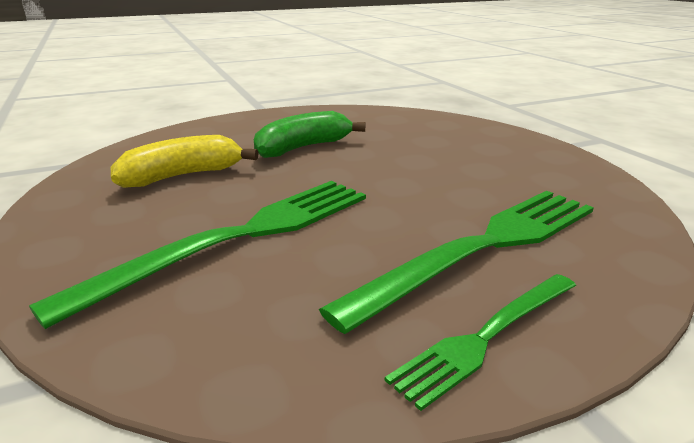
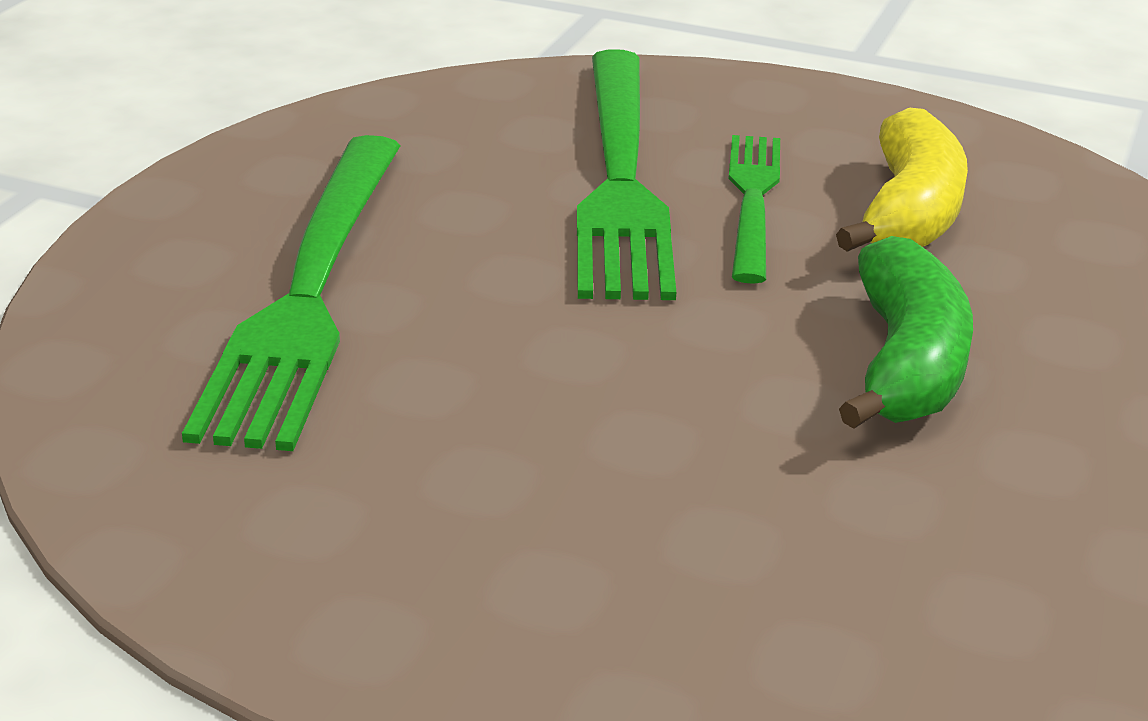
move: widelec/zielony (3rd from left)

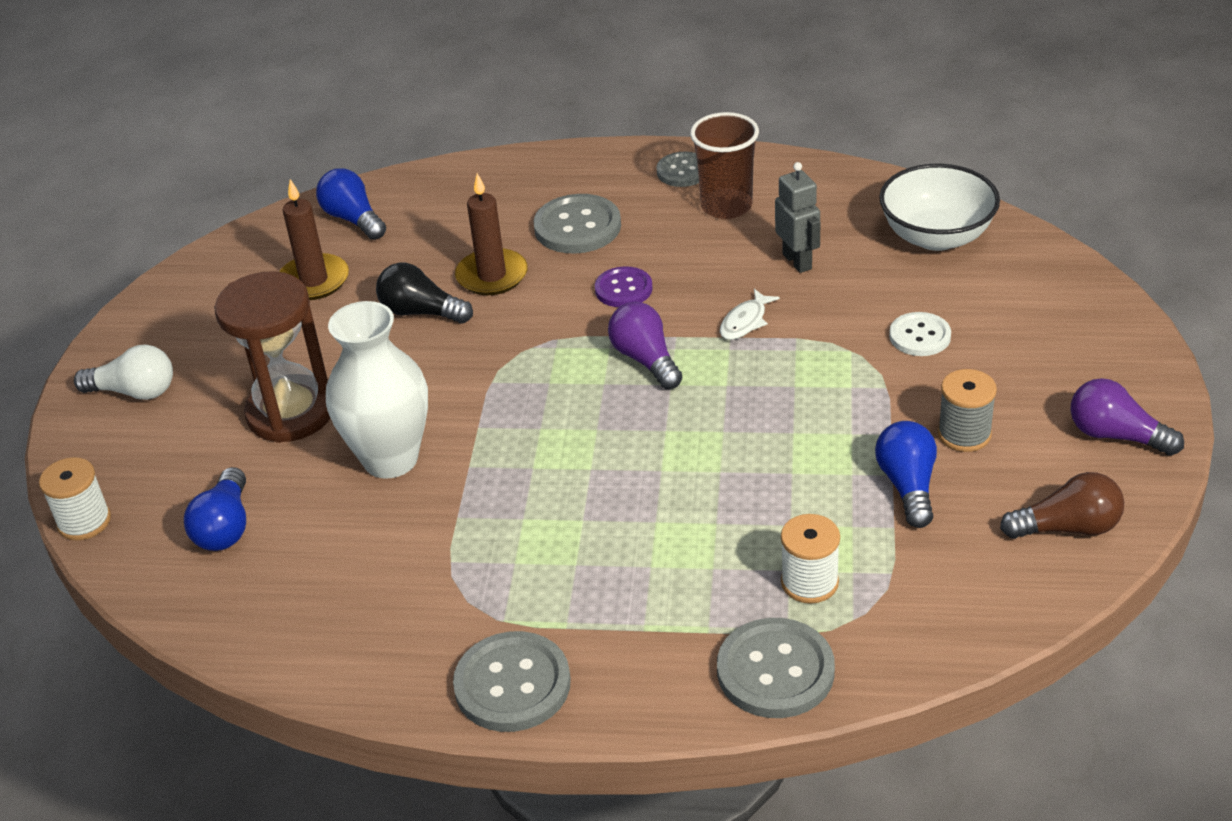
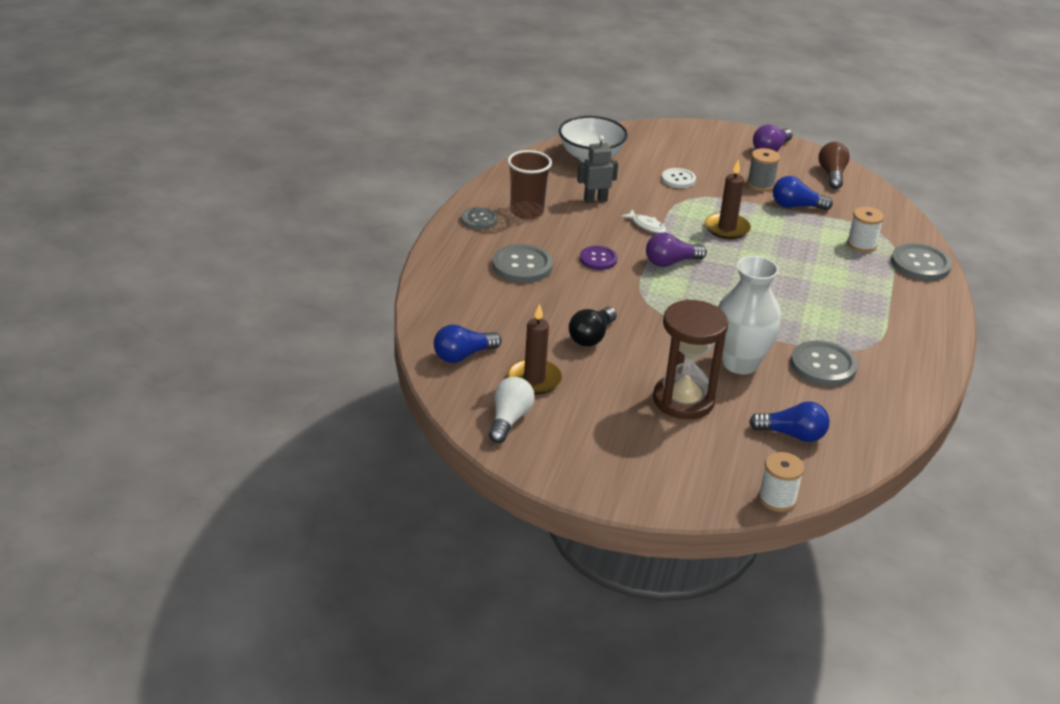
move: żarówka/biały; guzik/szary (1st from left in the first image) to guzik/szary (3rd from left); świeca/brązowy (2nd from left)

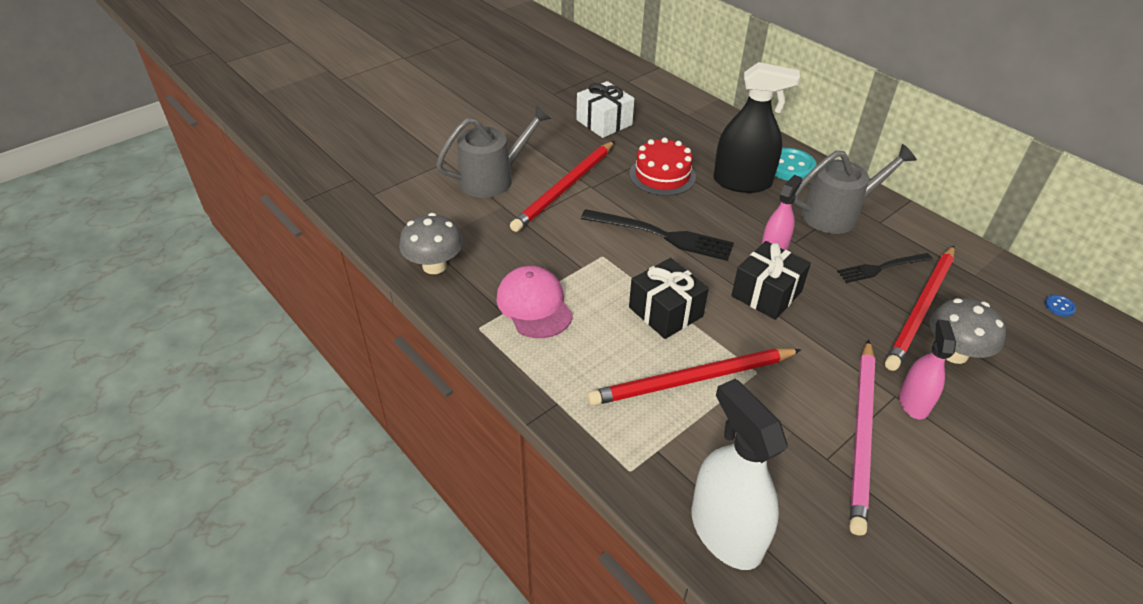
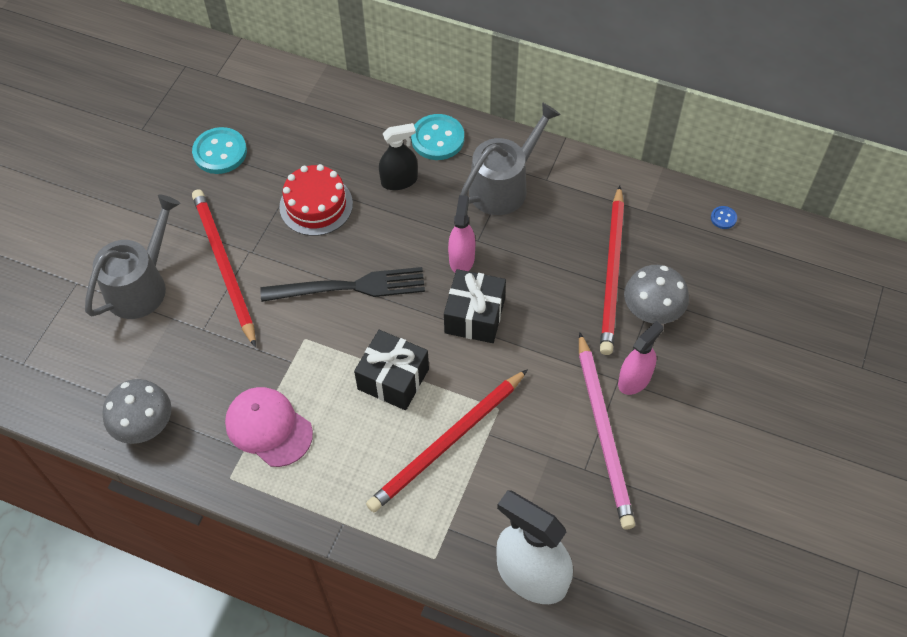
delete: widelec/czarny (2nd from left)
replace: prezent/biały to guzik/turkusowy (1st from left)
rotate: ołówek/czerwony (1st from left) 150 degrees clockwise; spryskiwacz/różowy (2nd from left) 60 degrees clockwise
resize: spryskiwacz/czarny x0.59

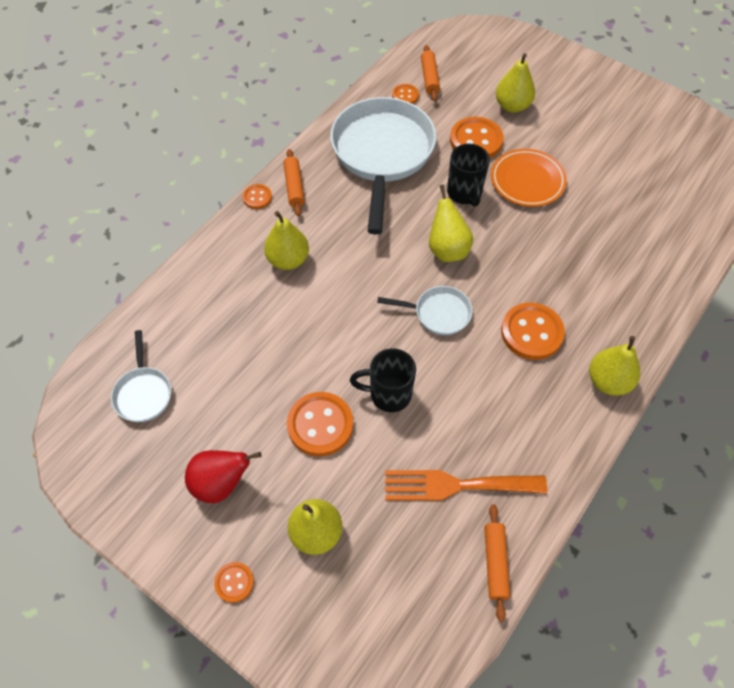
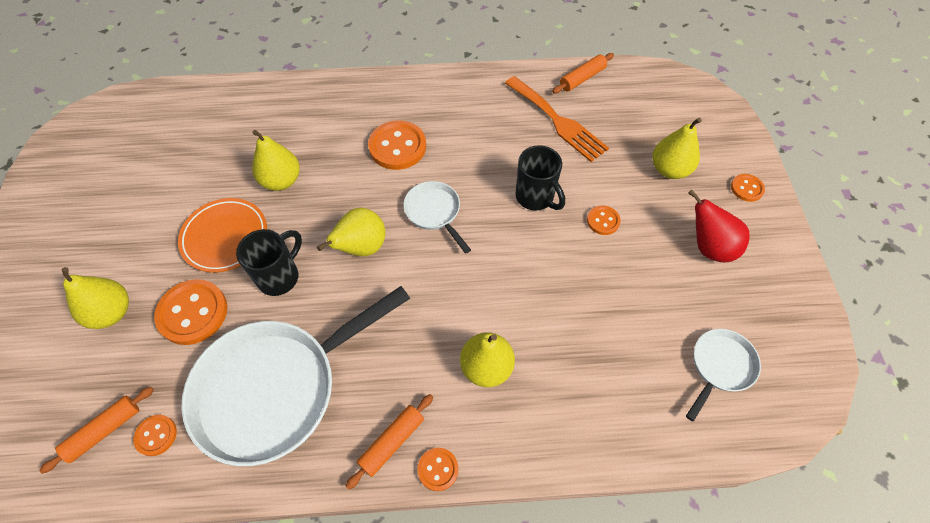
move: gruszka/żółty (5th from left in the first image) to gruszka/żółty (2nd from left)
resize: guzik/pomarańczowy (3rd from left in the first image) x0.53

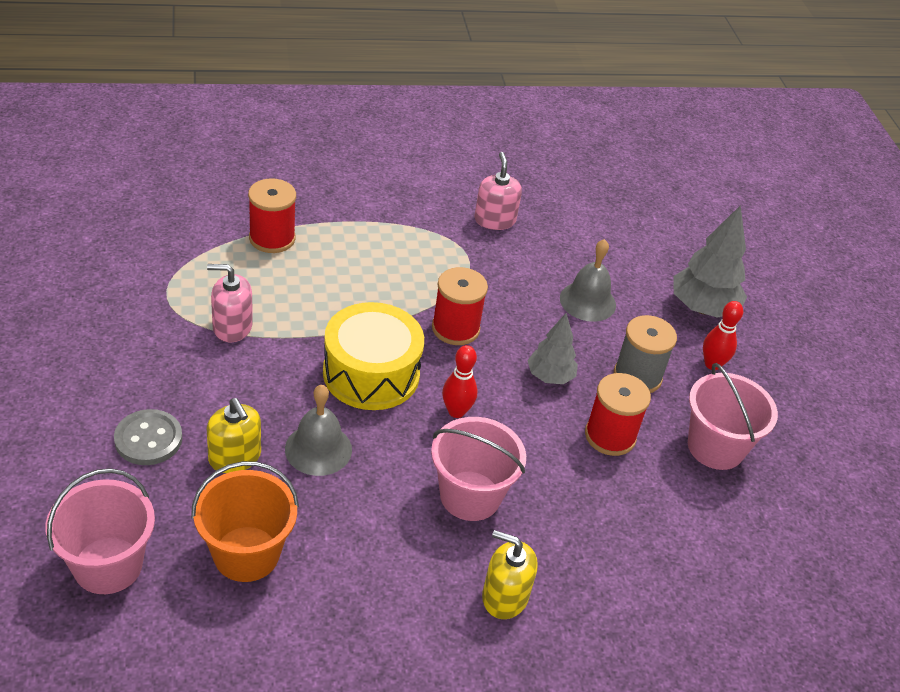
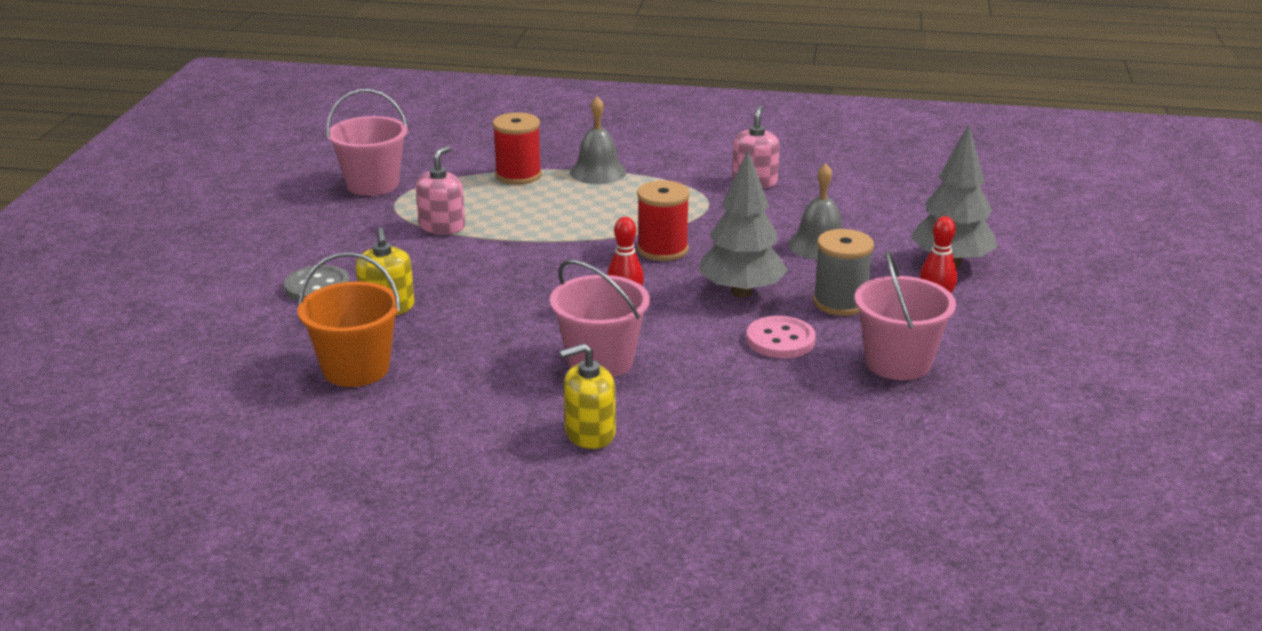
delete: bęben/żółty
move: wiadro/różowy (1st from left); dzwonek/szary (1st from left)
replace: szpulka/czerwony (3rd from left) to guzik/różowy
rotate: dozownik mydła/różowy (1st from left) 90 degrees clockwise; dozownik mydła/żółty (2nd from left) 60 degrees counterclockwise
resize: drzewko/szary (1st from left) x1.59

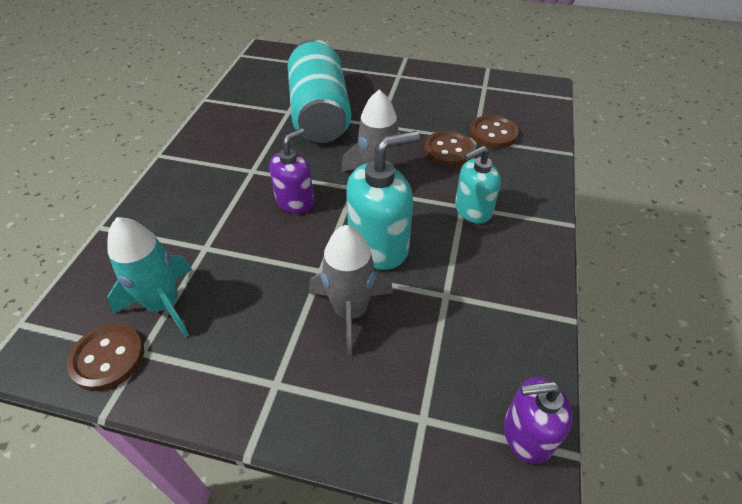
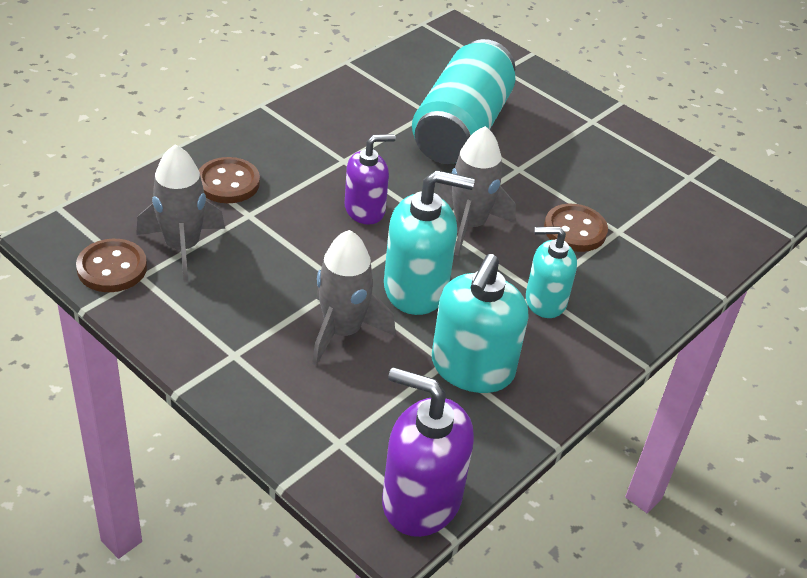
insert: dozownik mydła/turkusowy (2nd from left)
move: guzik/brązowy (3rd from left in the first image) to guzik/brązowy (2nd from left)
recolor: rakieta/turkusowy to rakieta/szary (1st from left)
resize: dozownik mydła/fioletowy (2nd from left) x1.53

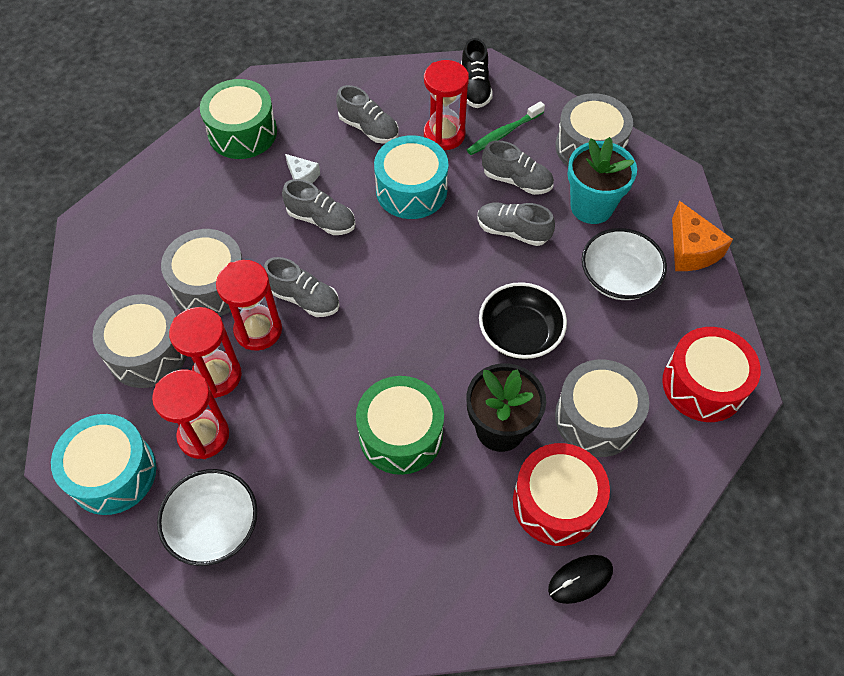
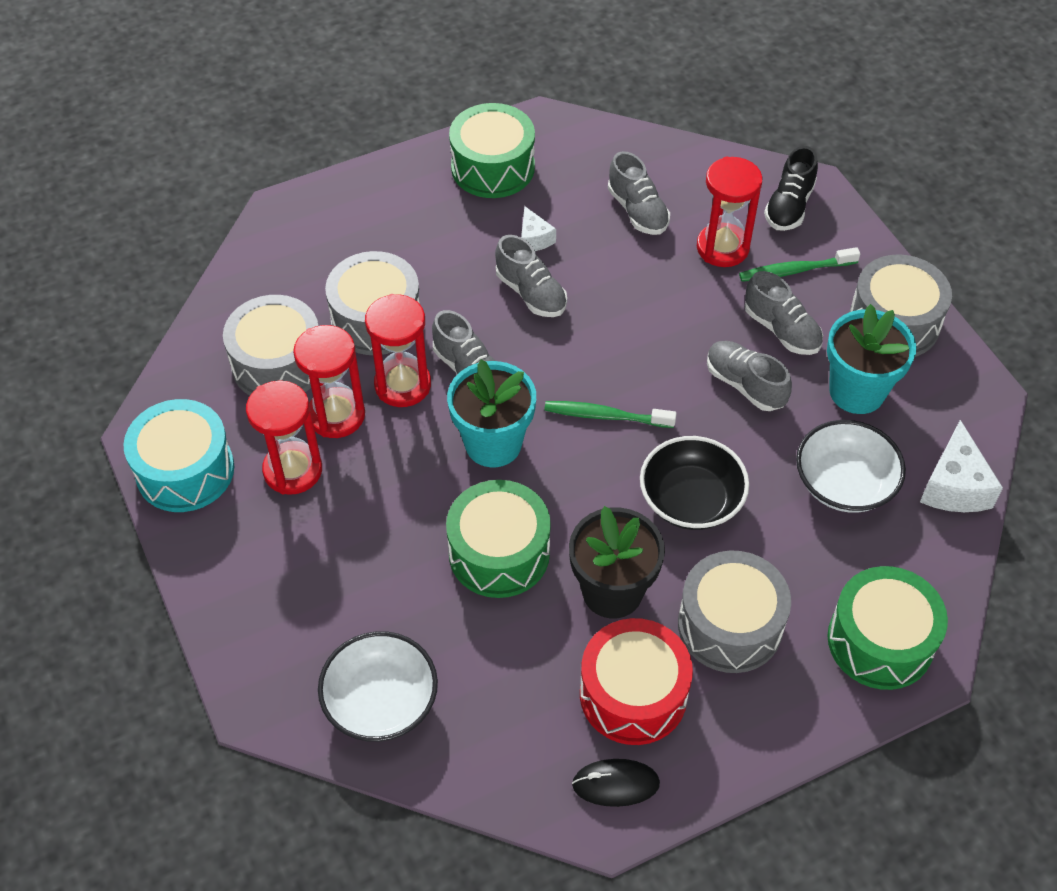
delete: bęben/turkusowy (2nd from left)
insert: doniczka/turkusowy (1st from left); szczoteczka do zębów/zielony (1st from left)
move: miska/biały (1st from left)
recolor: bęben/czerwony (2nd from left) to bęben/zielony (3rd from left); ser/pomarańczowy to ser/biały (2nd from left)

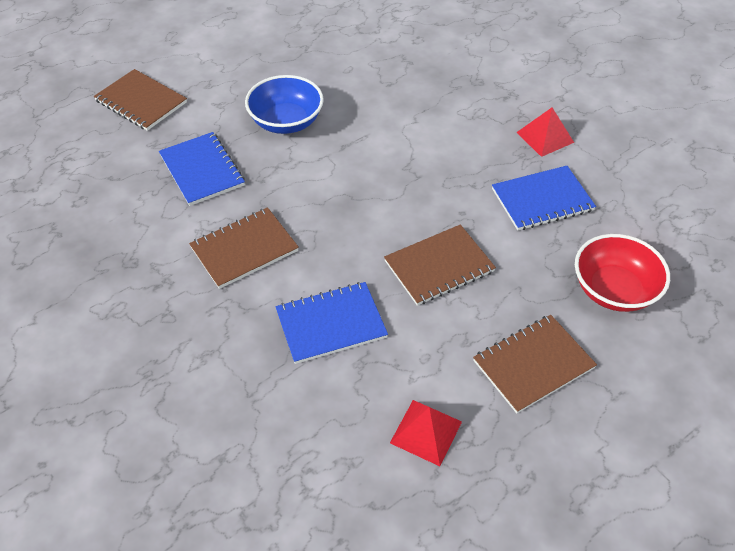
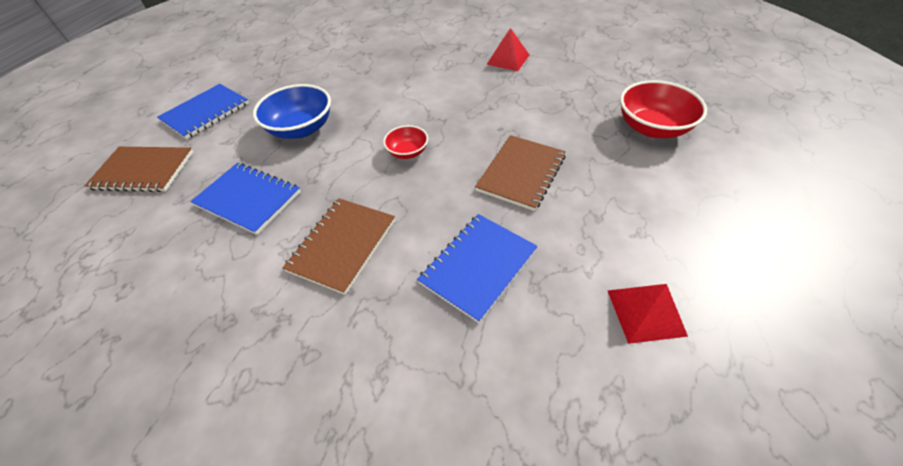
delete: zeszyt/brązowy (4th from left)
insert: miska/czerwony (1st from left)
move: zeszyt/niebieski (3rd from left in the first image) to zeszyt/niebieski (1st from left)

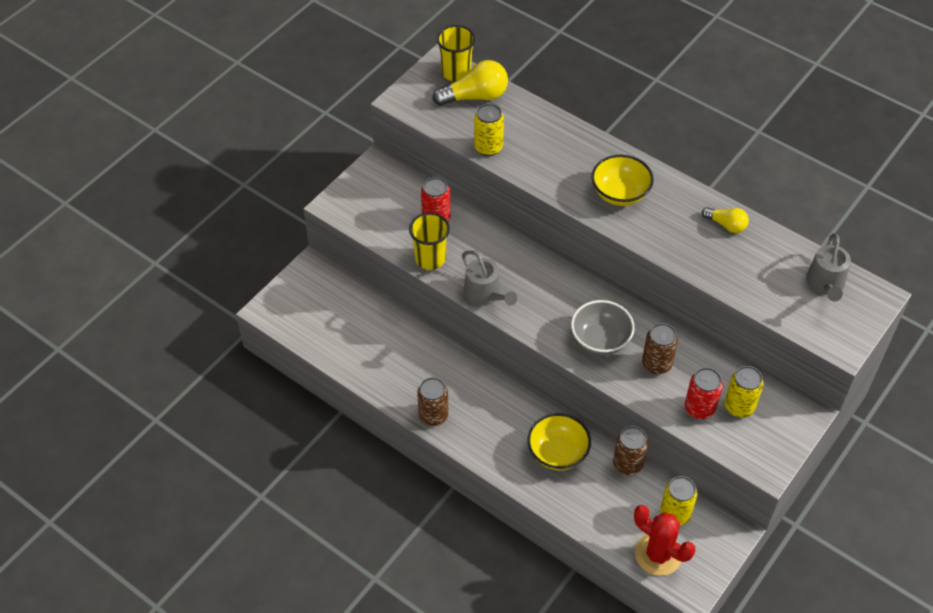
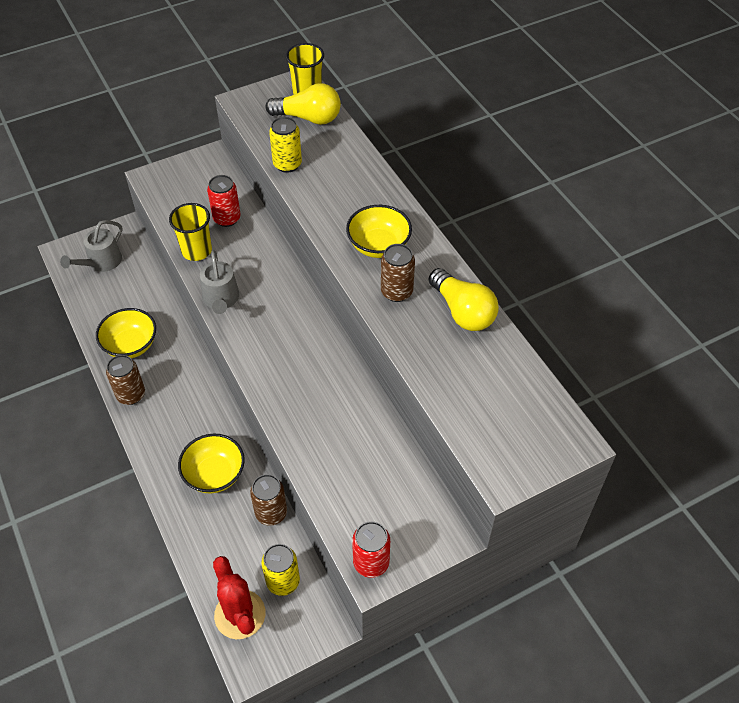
delete: miska/szary; puszka/żółty (3rd from left)
insert: miska/żółty (1st from left)
move: puszka/brązowy (3rd from left); puszka/czerwony (2nd from left); konewka/szary (2nd from left in the first image) to konewka/szary (1st from left)
resize: żarówka/żółty (2nd from left) x1.71

